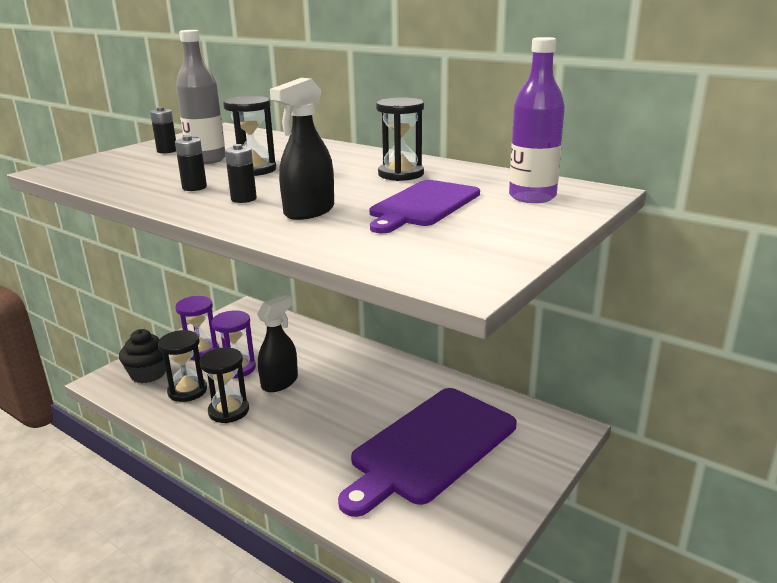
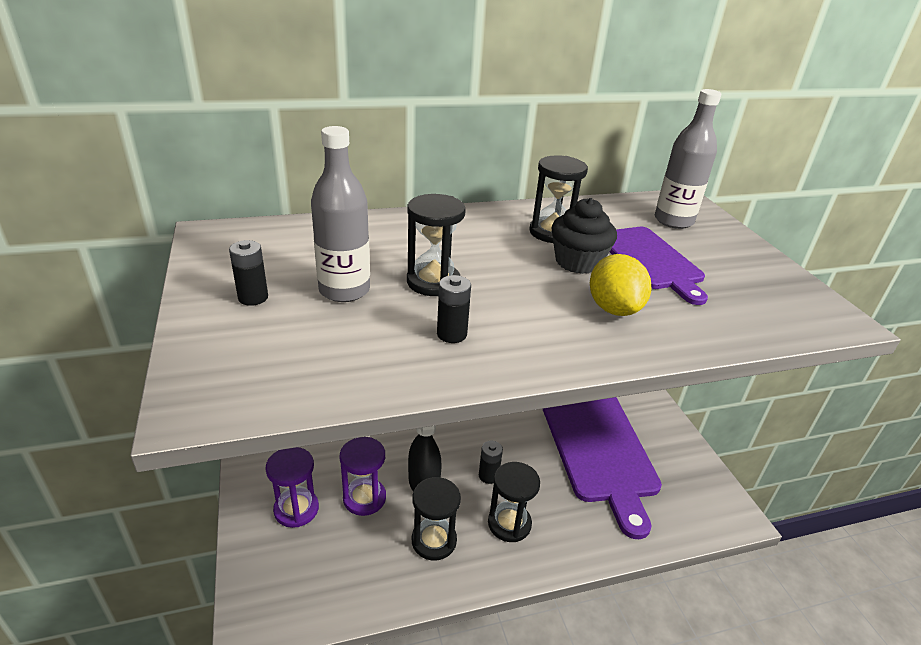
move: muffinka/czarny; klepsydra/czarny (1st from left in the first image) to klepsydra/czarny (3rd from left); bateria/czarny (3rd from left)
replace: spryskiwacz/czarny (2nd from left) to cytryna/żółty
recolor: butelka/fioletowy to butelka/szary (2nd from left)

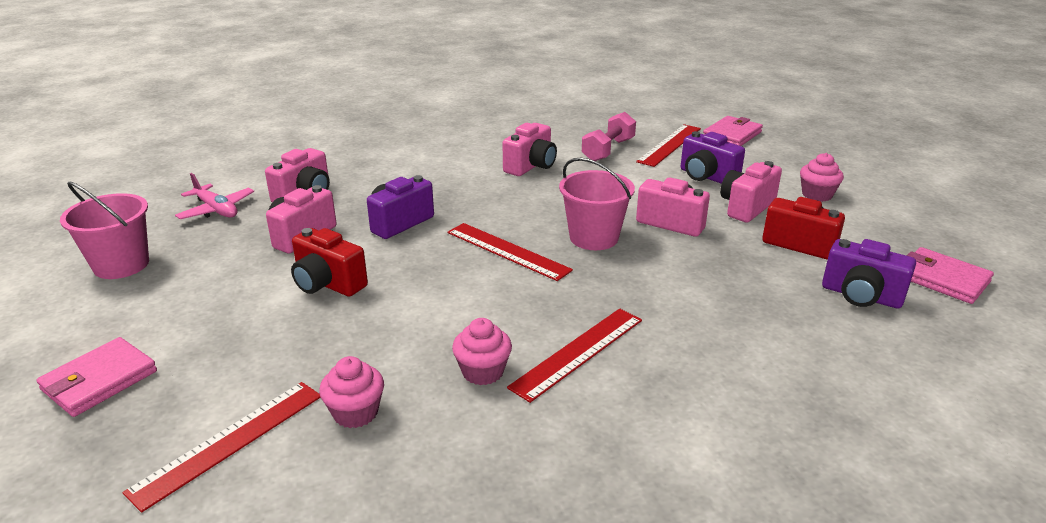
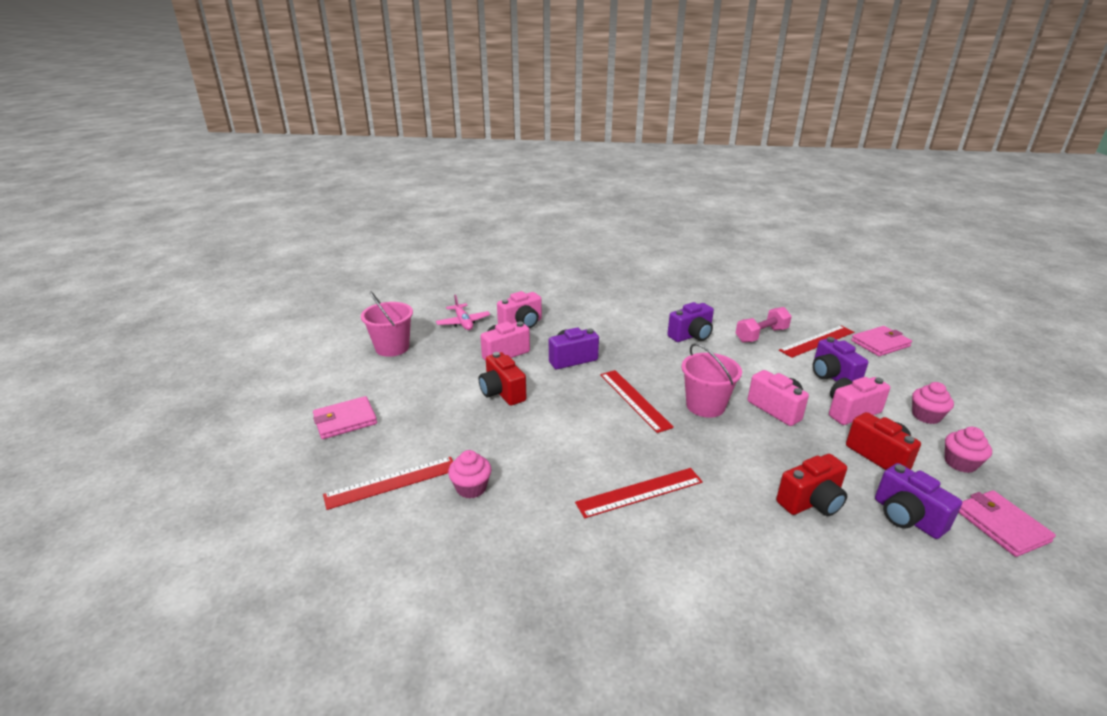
insert: aparat fotograficzny/czerwony (2nd from left)
move: muffinka/różowy (2nd from left in the first image) to muffinka/różowy (3rd from left)
recolor: aparat fotograficzny/różowy (3rd from left) to aparat fotograficzny/fioletowy (2nd from left)

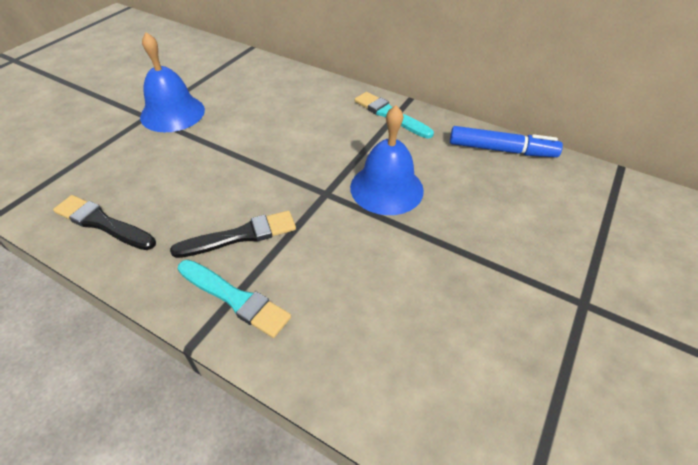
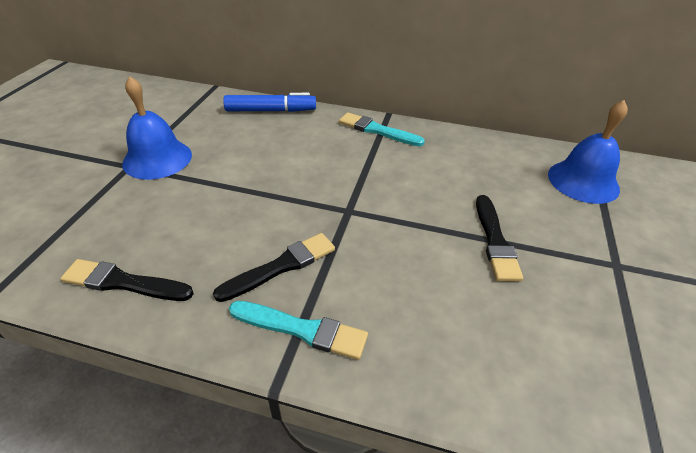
insert: pędzel/czarny (3rd from left)
move: dzwonek/niebieski (2nd from left); flamaster/niebieski

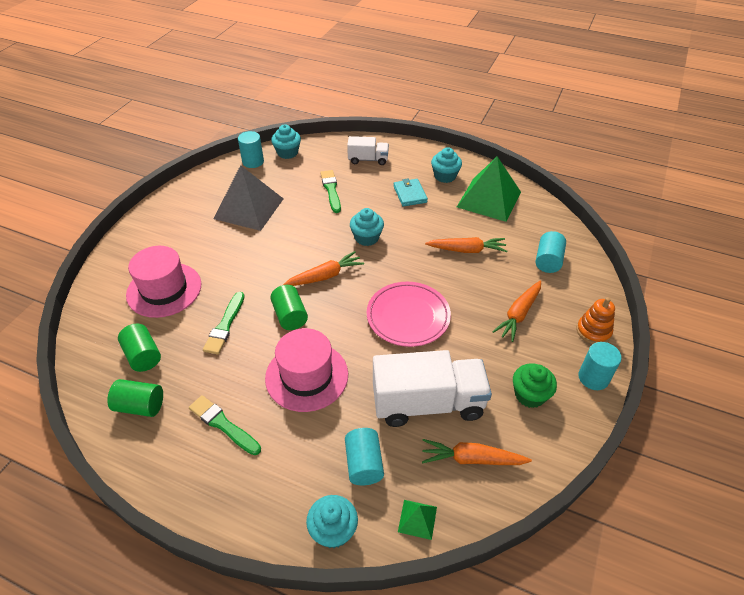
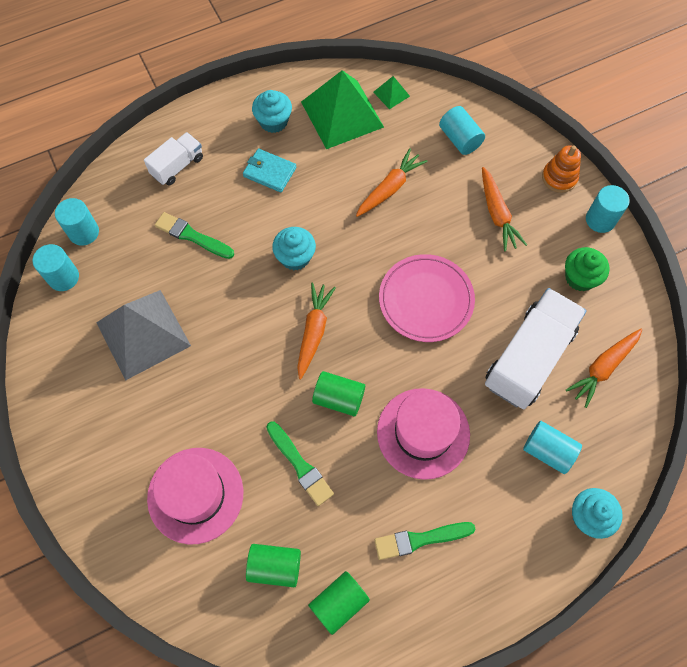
move: piramida/zielony (1st from left in the first image) to piramida/zielony (2nd from left)
replace: muffinka/turkusowy (1st from left) to walec/turkusowy (2nd from left)

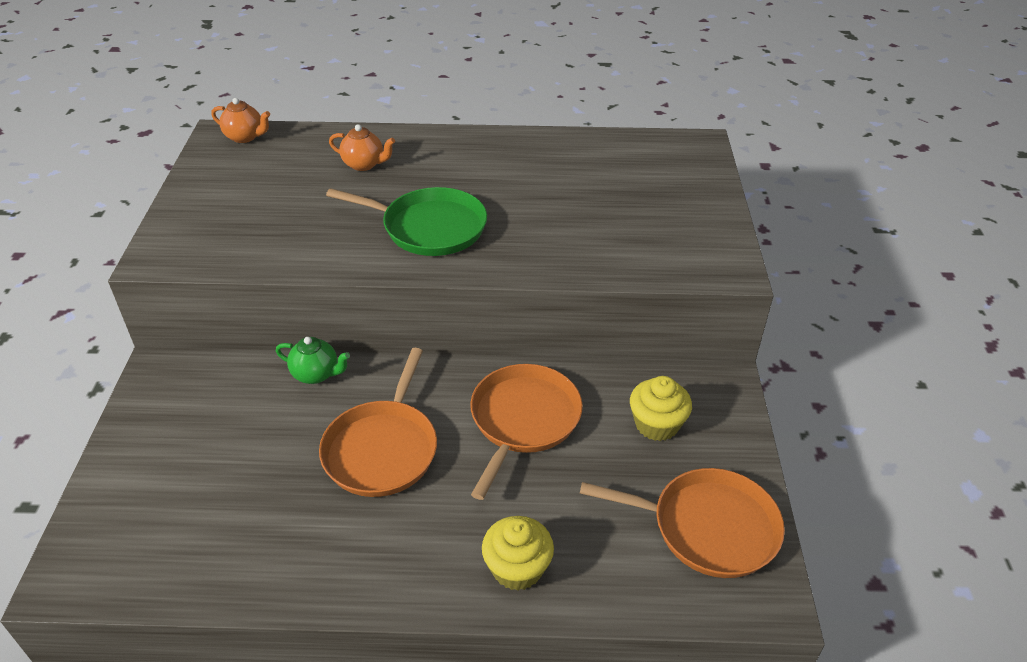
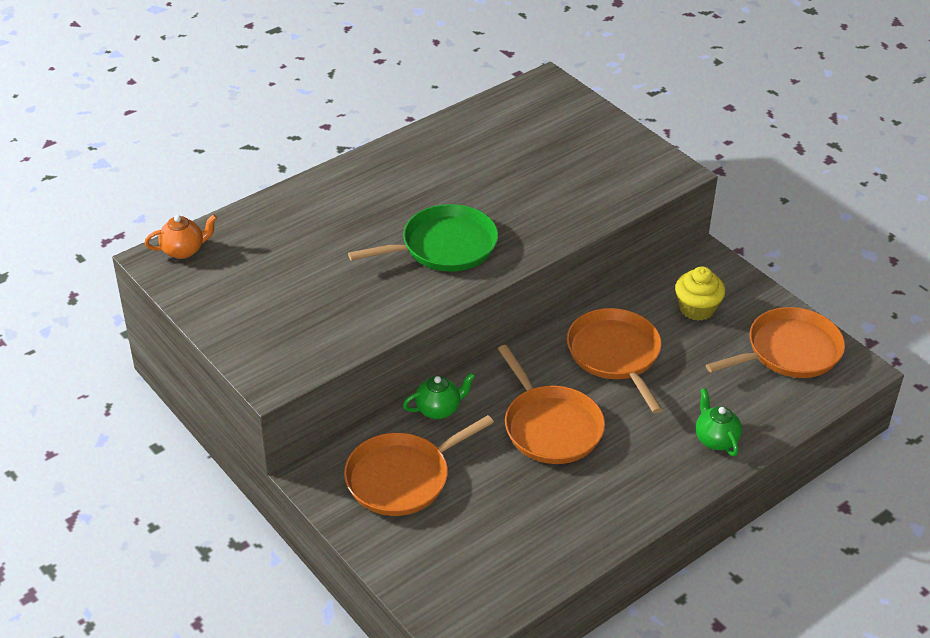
delete: imbryk/pomarańczowy (2nd from left)
insert: patelnia/pomarańczowy (1st from left)
replace: muffinka/żółty (1st from left) to imbryk/zielony (2nd from left)

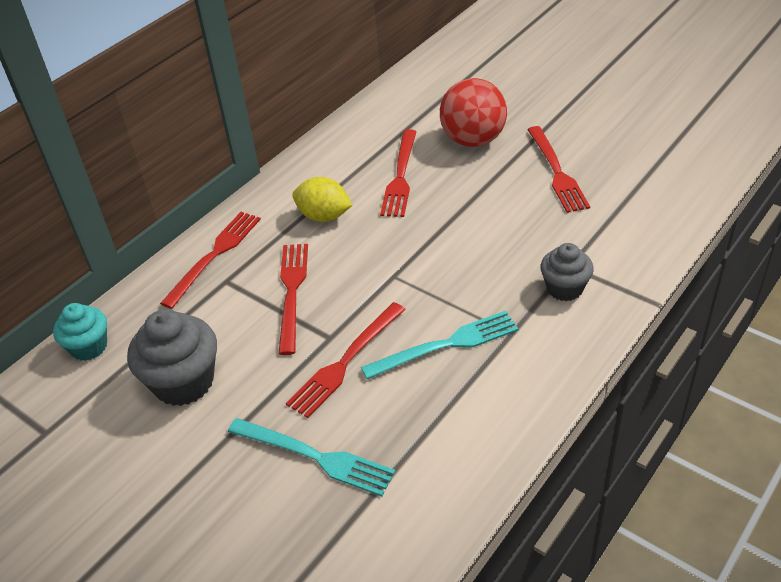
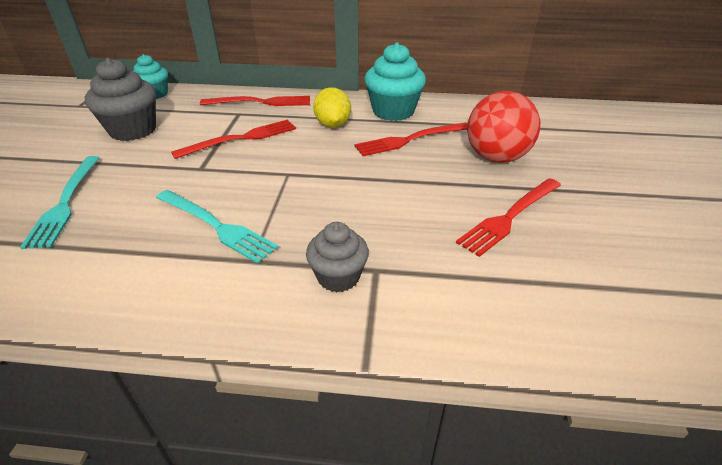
delete: widelec/czerwony (3rd from left)
insert: muffinka/turkusowy (2nd from left)

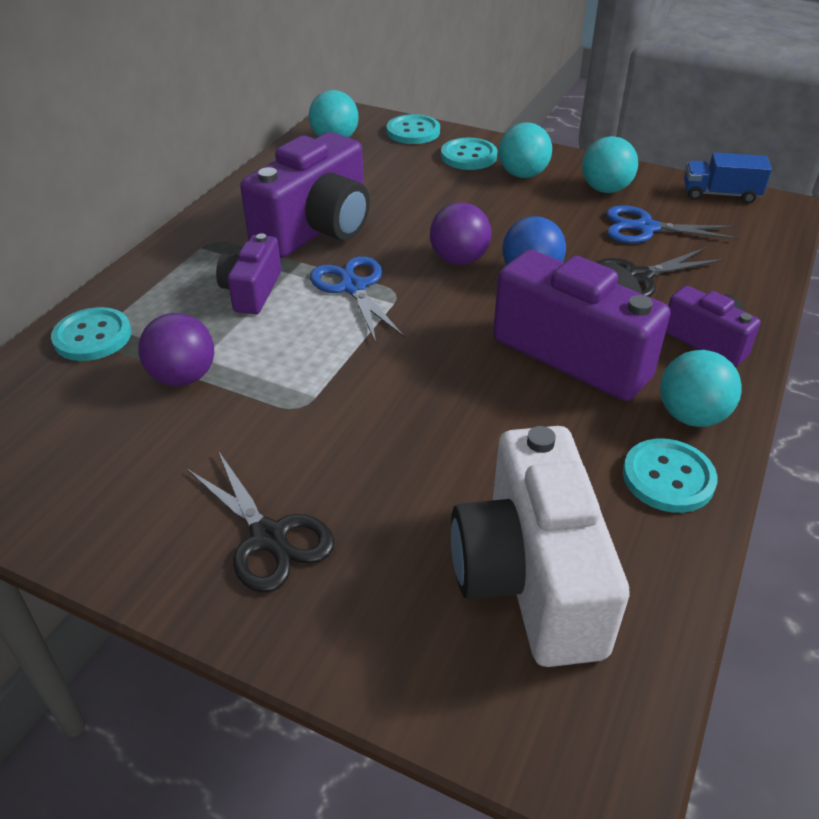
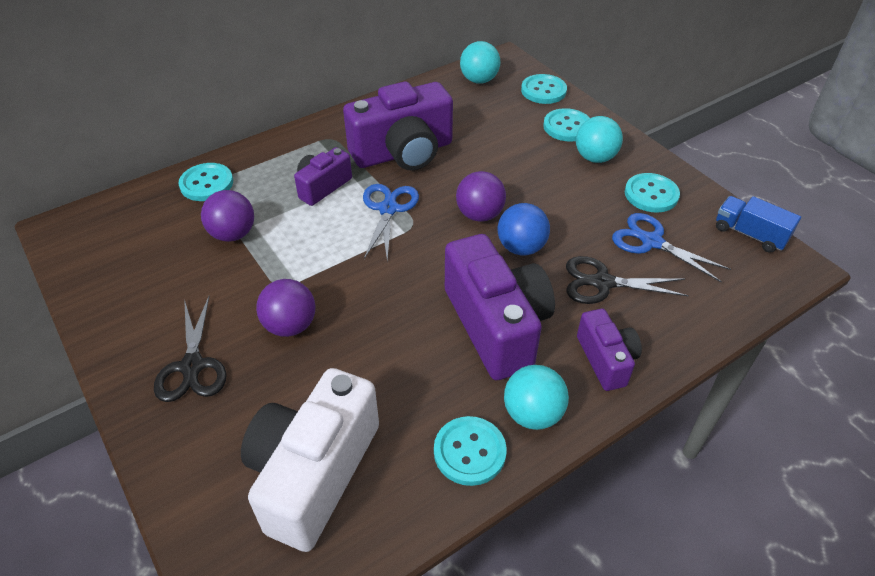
insert: piłka/fioletowy (2nd from left)
replace: piłka/turkusowy (3rd from left) to guzik/turkusowy (5th from left)

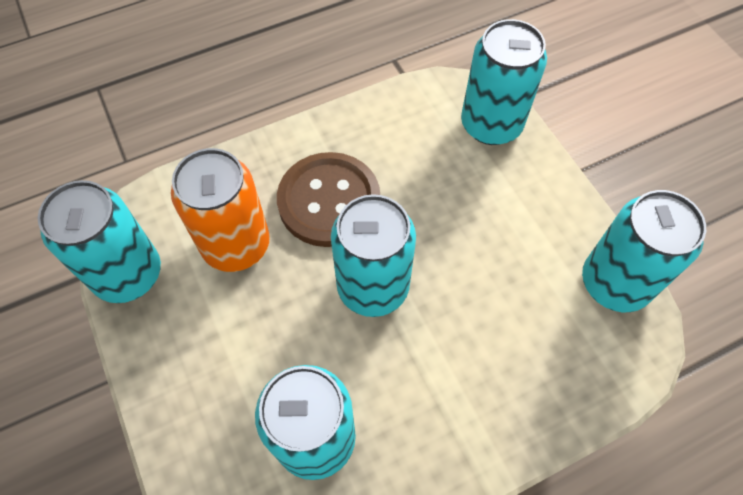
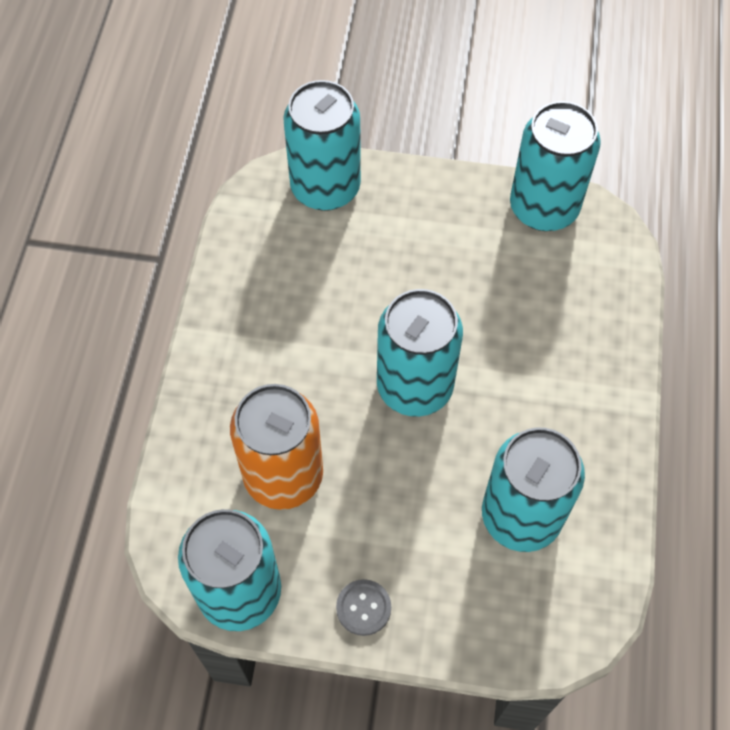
delete: guzik/brązowy
insert: guzik/szary

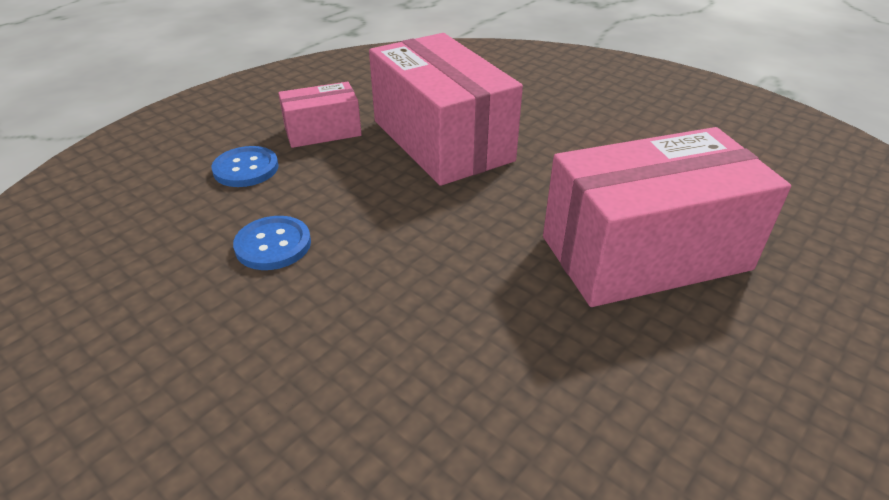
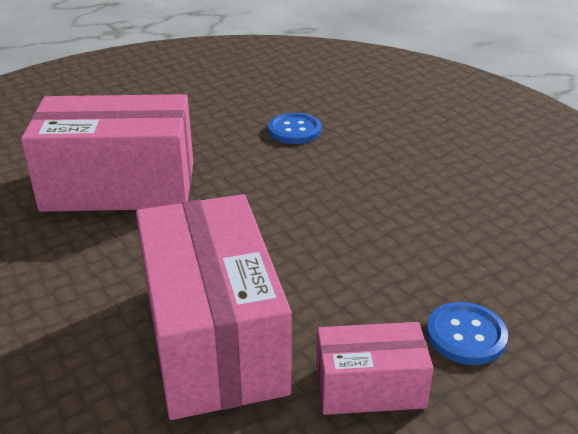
move: guzik/niebieski (2nd from left in the first image) to guzik/niebieski (1st from left)

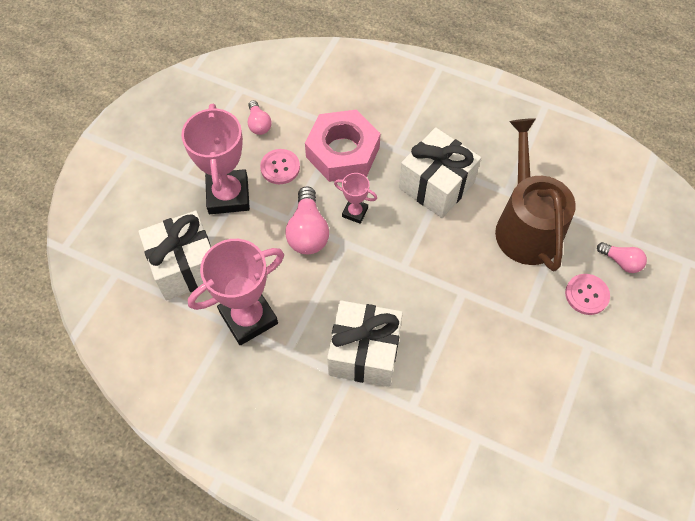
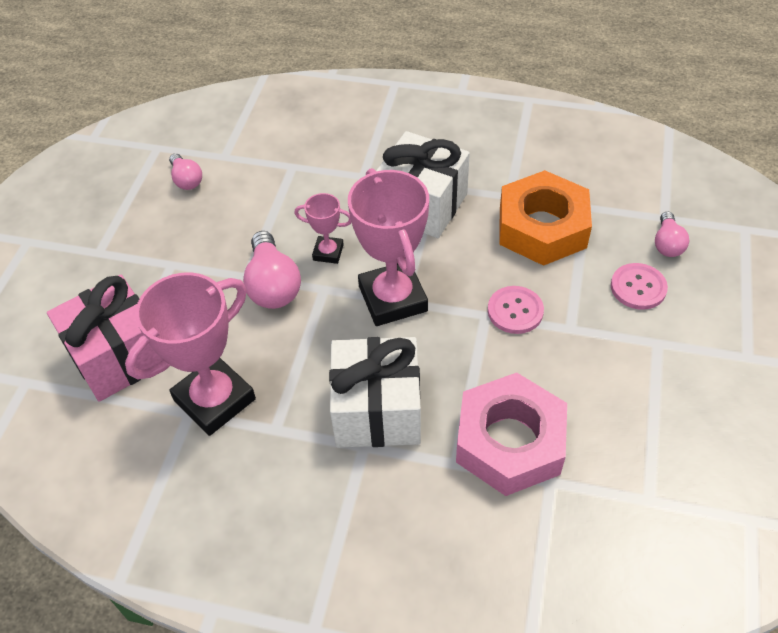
move: puchar/różowy (1st from left in the first image) to puchar/różowy (3rd from left); guzik/różowy (1st from left); nakrętka/różowy
replace: konewka/brązowy to nakrętka/pomarańczowy
recolor: prezent/biały (1st from left) to prezent/różowy
rotate: żarówka/różowy (3rd from left) 75 degrees clockwise

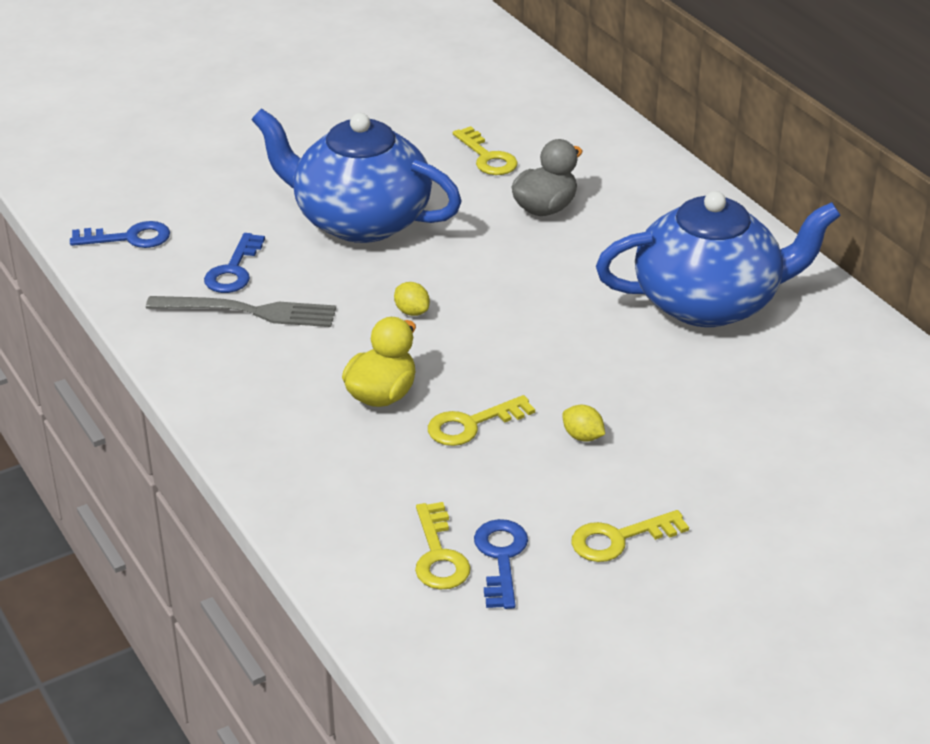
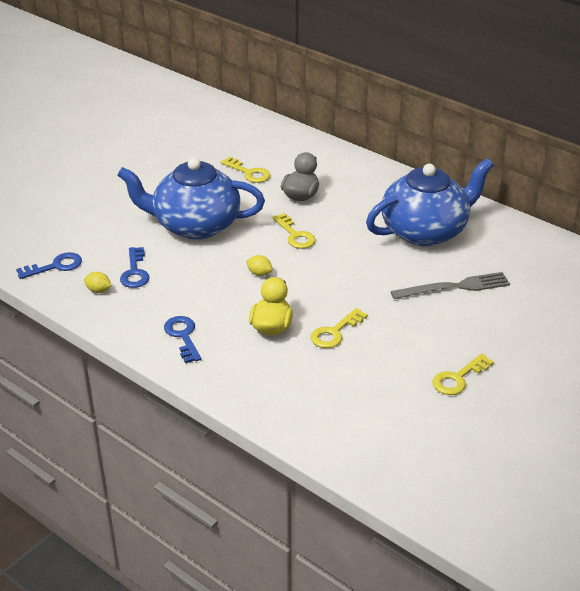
move: widelec/szary; klucz/żółty (1st from left in the first image) to klucz/żółty (2nd from left); klucz/niebieski (3rd from left); cytryna/żółty (2nd from left in the first image) to cytryna/żółty (1st from left)

